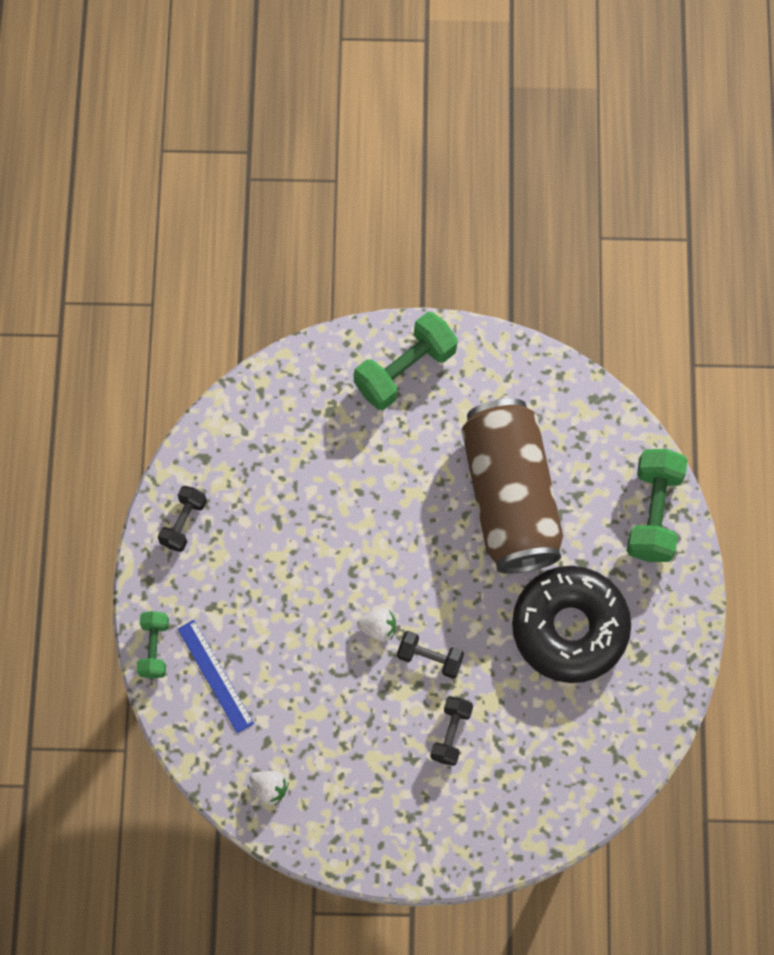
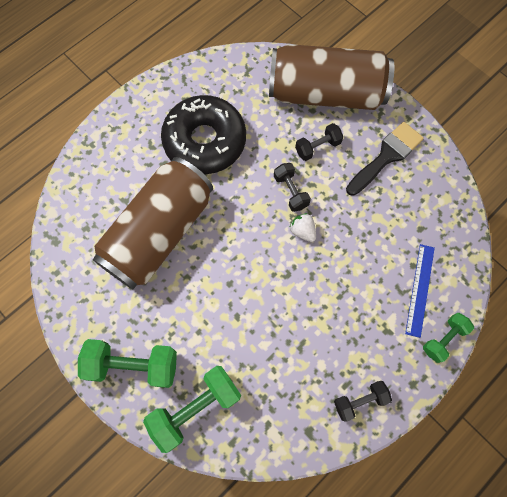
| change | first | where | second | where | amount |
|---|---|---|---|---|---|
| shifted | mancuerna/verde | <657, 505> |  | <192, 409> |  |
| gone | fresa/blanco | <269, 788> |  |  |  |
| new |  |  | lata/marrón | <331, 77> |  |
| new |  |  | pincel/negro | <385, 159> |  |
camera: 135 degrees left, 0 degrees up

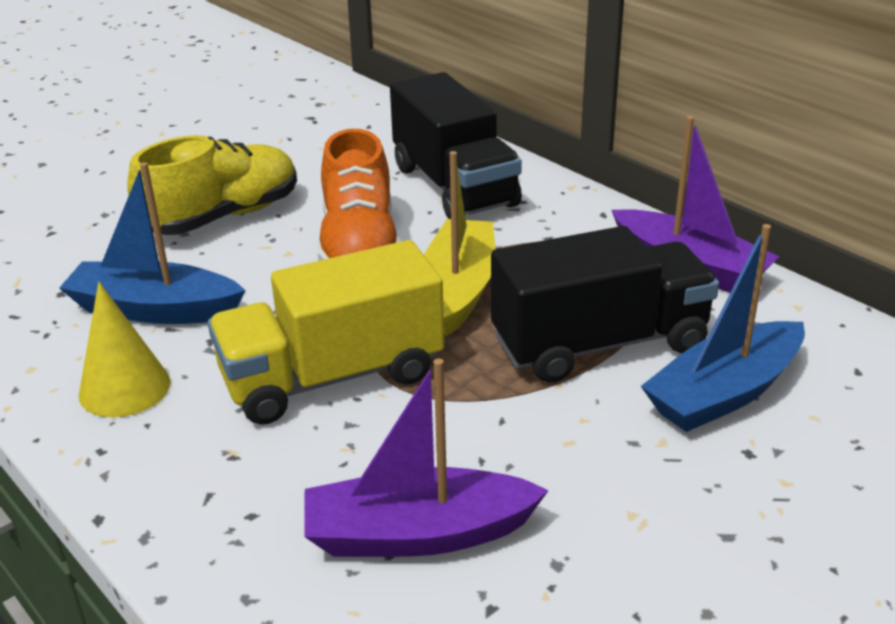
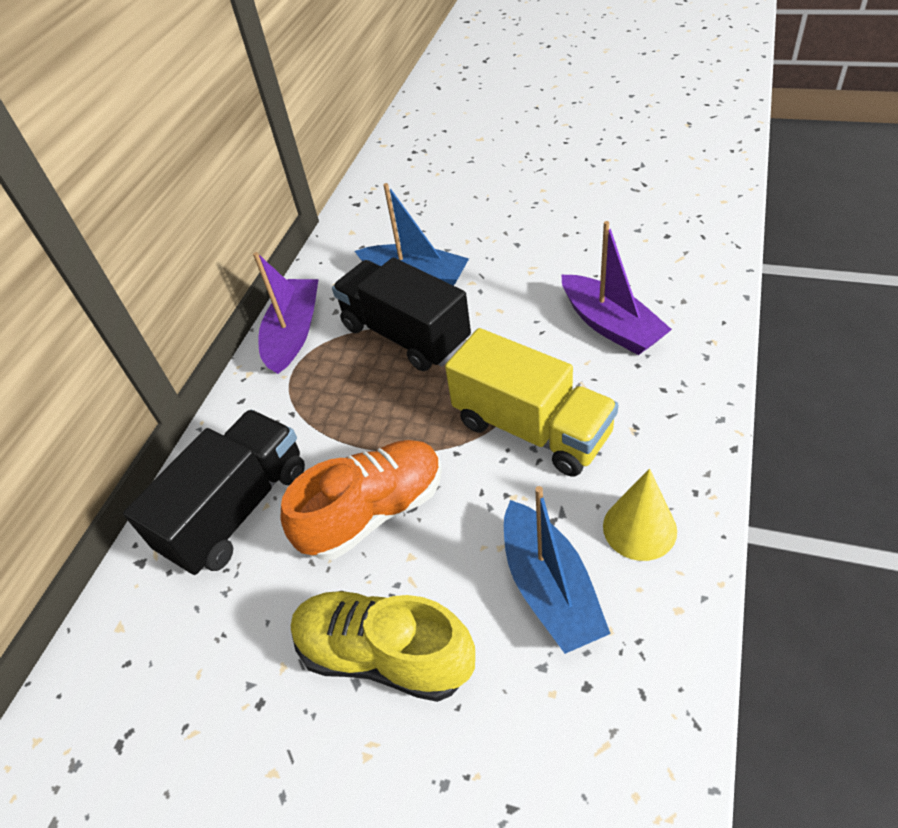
| change | first | where | second | where | amount |
|---|---|---|---|---|---|
| gone | barco/amarillo | <459, 243> |  |  |  |
camera: 115 degrees left, 15 degrees up

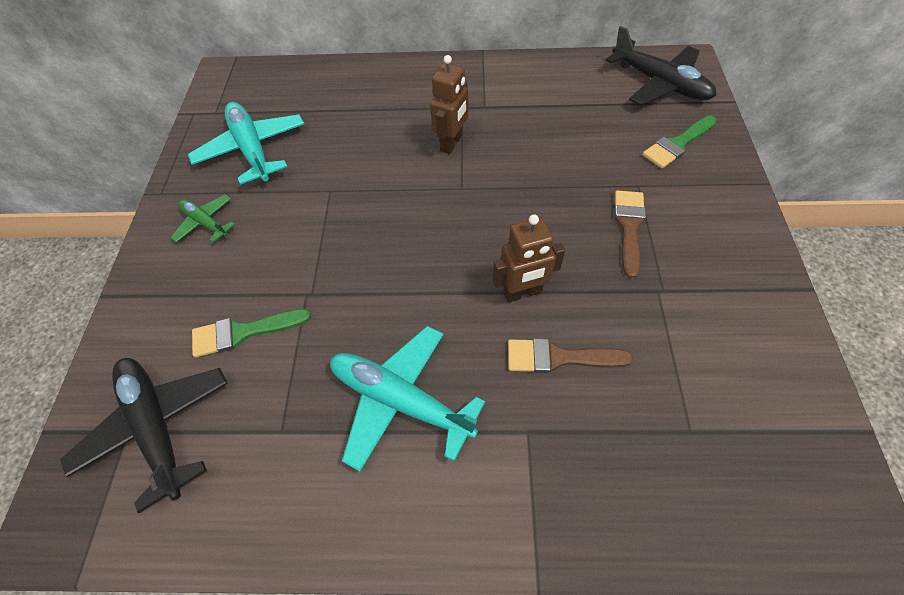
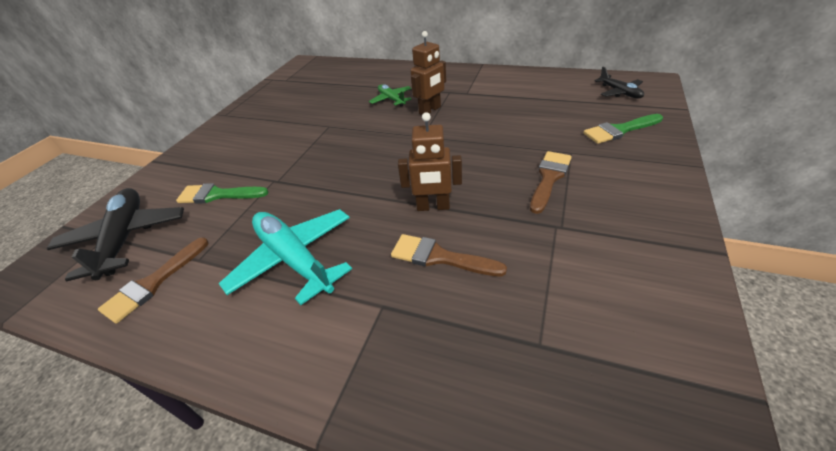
| change | first | where | second | where | amount |
|---|---|---|---|---|---|
| scaled | avión/negro | <661, 66> |  | <619, 82> | x0.55 |
| gone | avión/turquesa | <246, 143> |  |  |  |
| shifted | avión/verde | <203, 218> |  | <390, 95> |  |
| new |  |  | pincel/marrón | <153, 281> |  |
camera: 20 degrees right, 15 degrees down

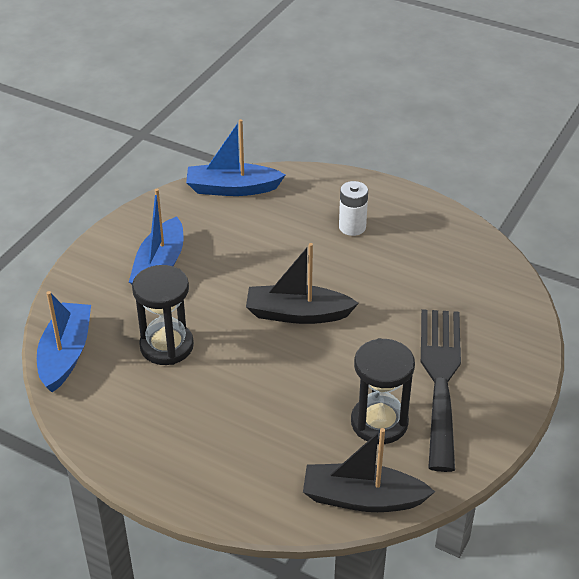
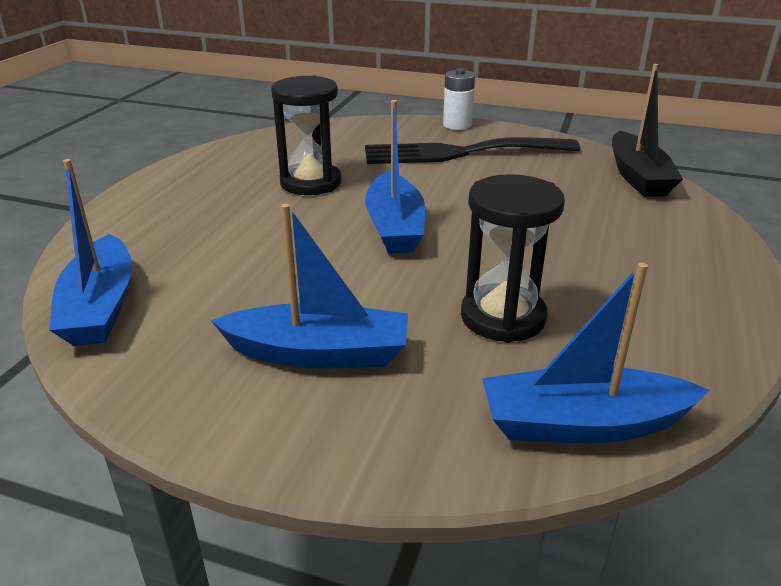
| change | first | where | second | where | amount |
|---|---|---|---|---|---|
| shifted | pila/blanco | <353, 208> |  | <459, 99> |  |
| repainted | barco/negro | <302, 283> | barco/azul | <395, 177> |  |
| shifted | reloj de arena/negro | <383, 391> |  | <306, 135> |  |
camera: 100 degrees left, 10 degrees down

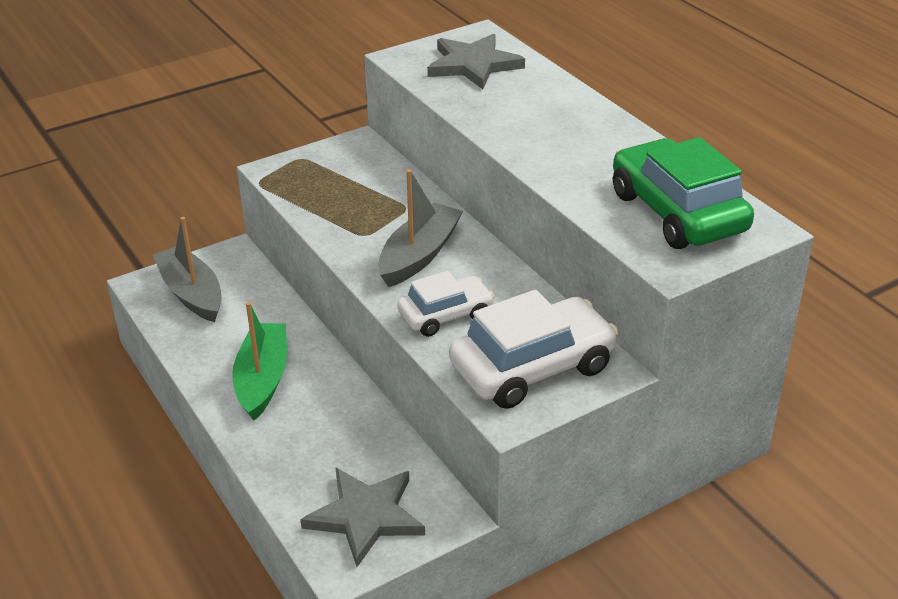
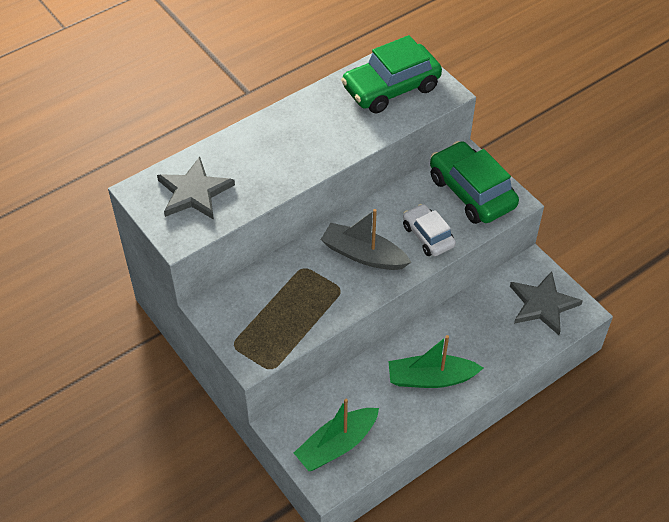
| change | first | where | second | where | amount |
|---|---|---|---|---|---|
| repainted | barco/gris | <187, 269> | barco/verde | <336, 435> |  |
| repainted | coche/blanco | <533, 349> | coche/verde | <474, 182> |  |
camera: 95 degrees left, 15 degrees up

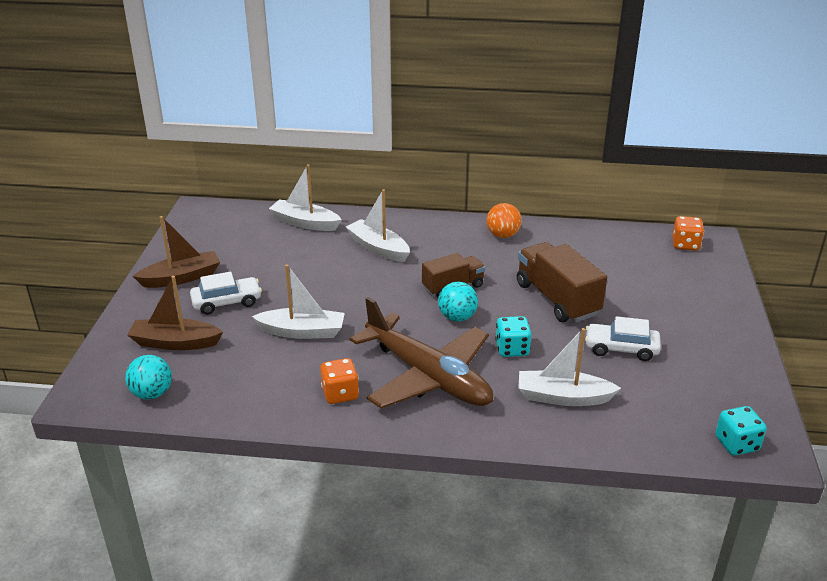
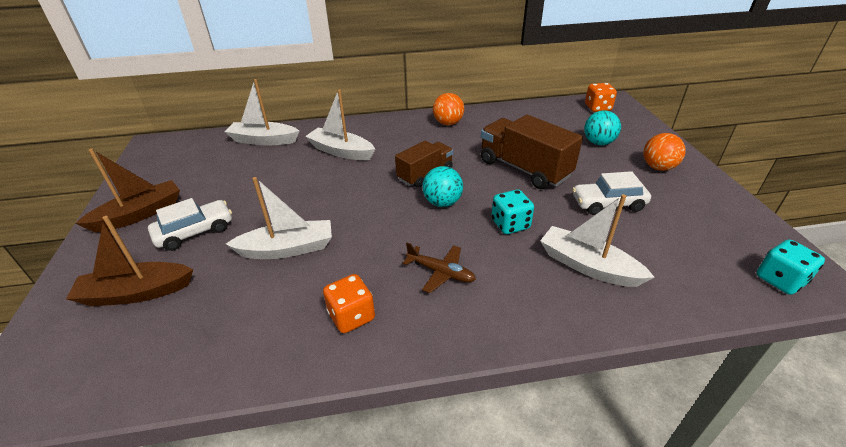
| change | first | where | second | where | amount |
|---|---|---|---|---|---|
| scaled | avión/marrón | <421, 353> |  | <439, 268> | x0.41 |
| rotated | barco/blanco | <569, 367> |  | <597, 240> | 45 degrees clockwise |
| shifted | pelota/turquesa | <148, 377> |  | <602, 127> |  |
| new |  |  | pelota/naranja | <664, 152> |  |
camera: 15 degrees left, 5 degrees up

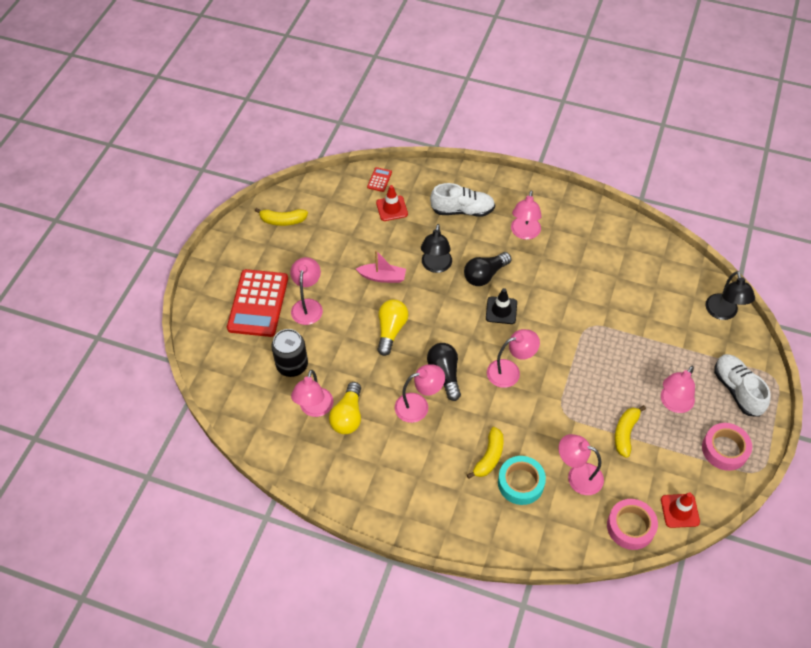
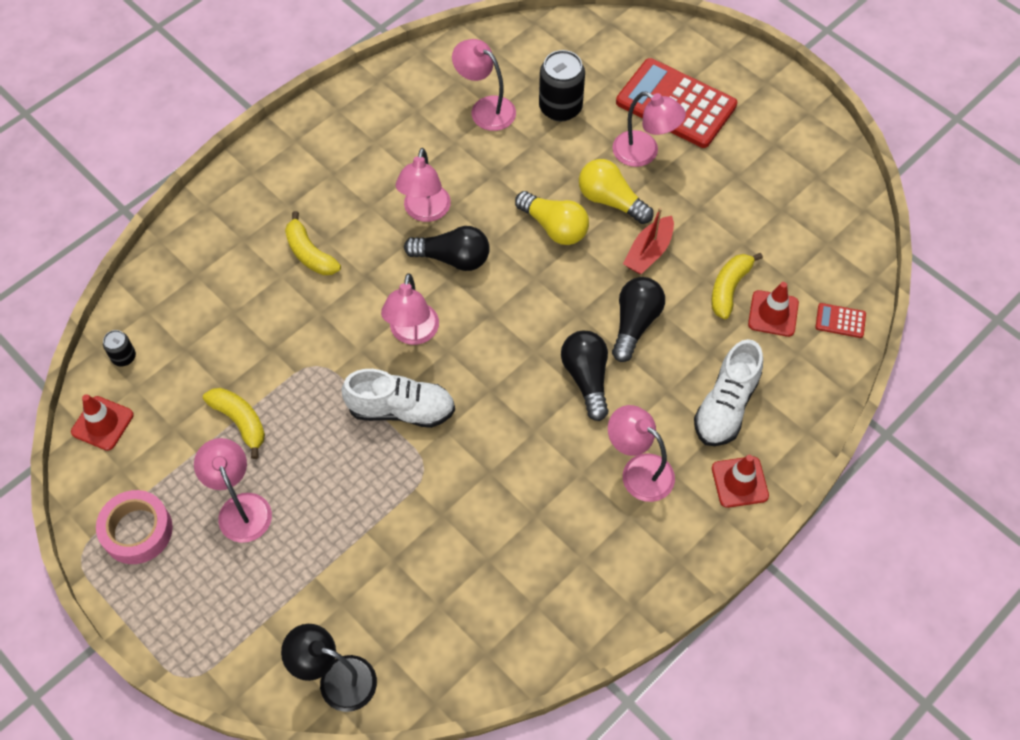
| change | first | where | second | where | amount |
|---|---|---|---|---|---|
| rotated | calculadora/rojo | <379, 179> |  | <840, 320> | 150 degrees clockwise |
| shifted | plátano/amarillo | <281, 217> |  | <737, 286> |  |
| swapped | lámpara/negro | <436, 248> | bombilla/negro | <638, 319> |  |
| repainted | barco/rosa | <381, 266> | barco/rojo | <648, 241> |  |
| gone | cono de tráfico/negro | <501, 306> |  |  |  |
| shifted | zapato/blanco | <742, 385> |  | <398, 398> |  |
| shifted | bombilla/amarillo | <345, 408> |  | <616, 191> |  |
| gone | lámpara/rosa | <581, 464> |  |  |  |
| gone | cinta adhesiva/turquesa | <522, 480> |  |  |  |
| swapped | cinta adhesiva/rosa | <632, 524> | lata/negro | <119, 348> |  |
| new |  |  | cono de tráfico/rojo | <740, 481> |  |
camera: 115 degrees right, 5 degrees up

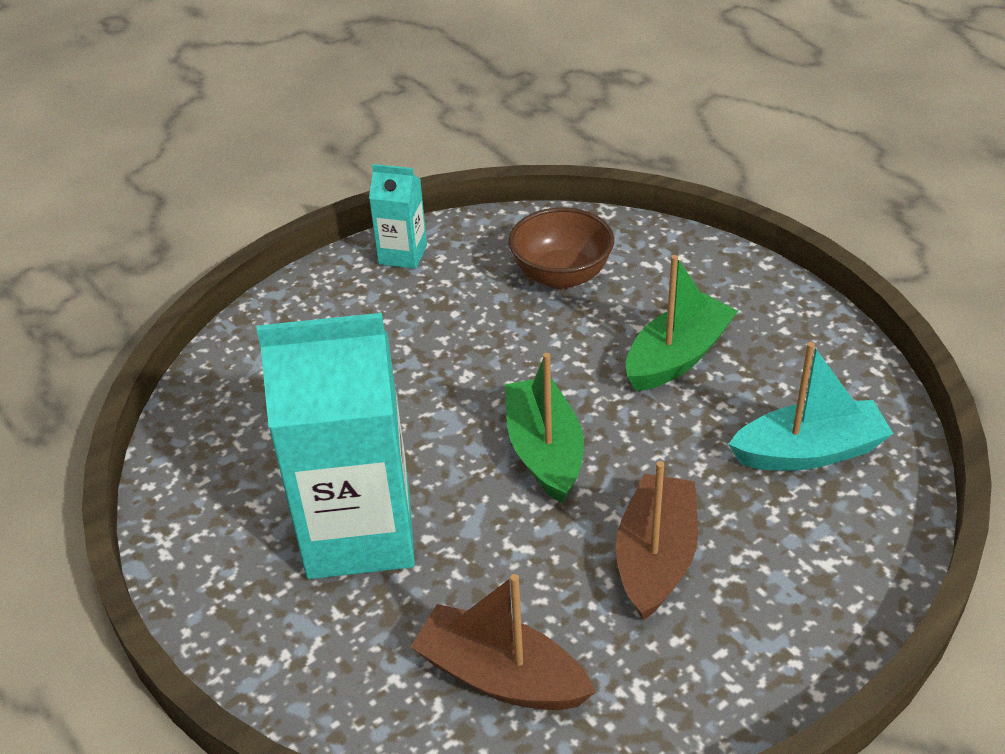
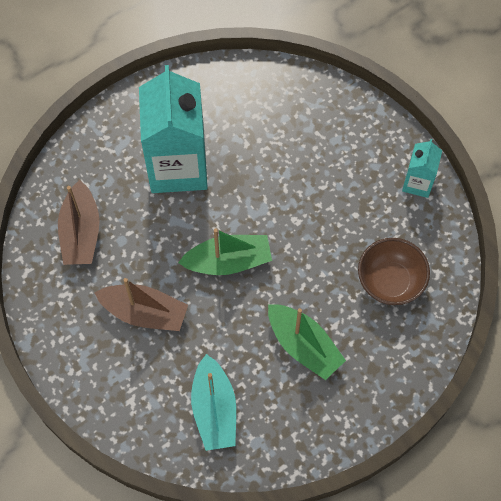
| change | first | where | second | where | amount |
|---|---|---|---|---|---|
| rotated | barco/marrón | <503, 642> |  | <79, 222> | 150 degrees clockwise |
camera: 90 degrees right, 25 degrees up

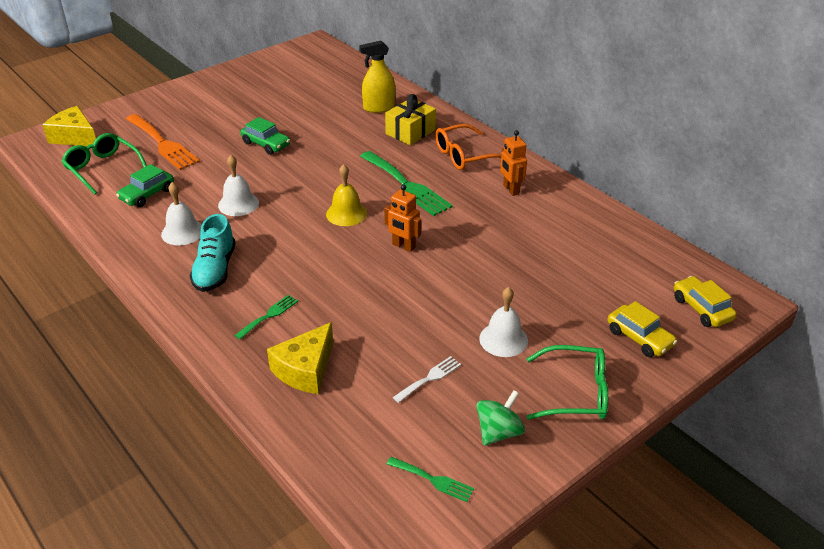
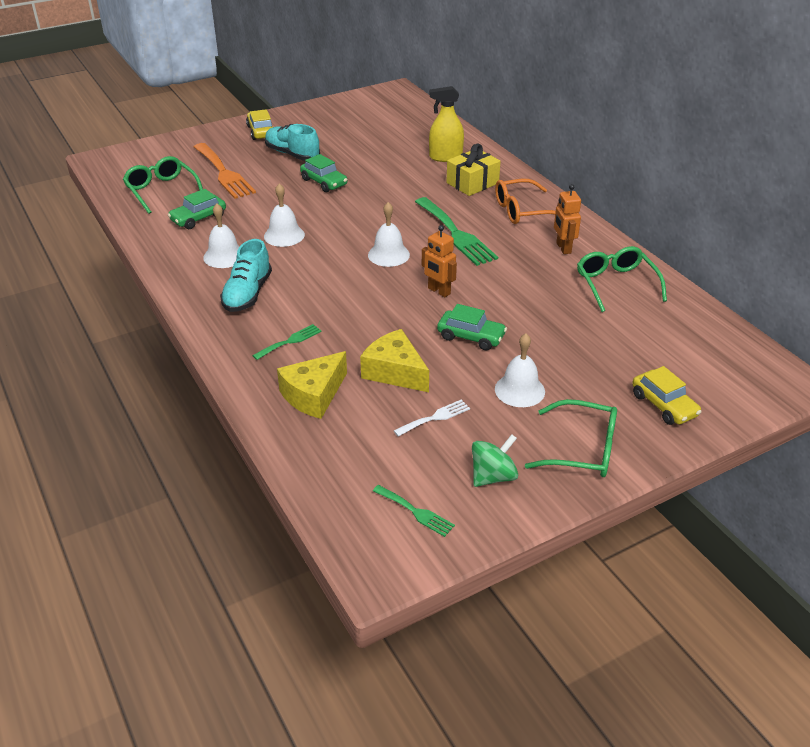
| change | first | where | second | where | amount |
|---|---|---|---|---|---|
| shifted | queso/amarillo | <69, 126> |  | <394, 360> |  |
| repainted | campana/amarillo | <346, 195> | campana/blanco | <389, 234> |  |
| shifted | coche/amarillo | <705, 301> |  | <259, 124> |  |
| new |  |  | zapato/turquesa | <292, 142> |  |
| new |  |  | gafas/verde | <622, 279> |  |
| new |  |  | coche/verde | <472, 327> |  |
camera: 10 degrees right, 0 degrees up

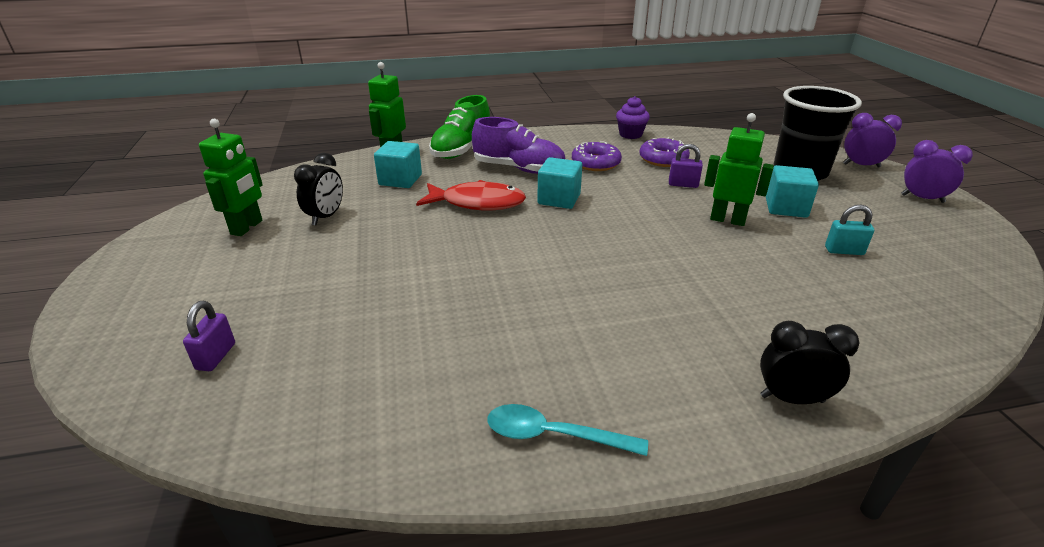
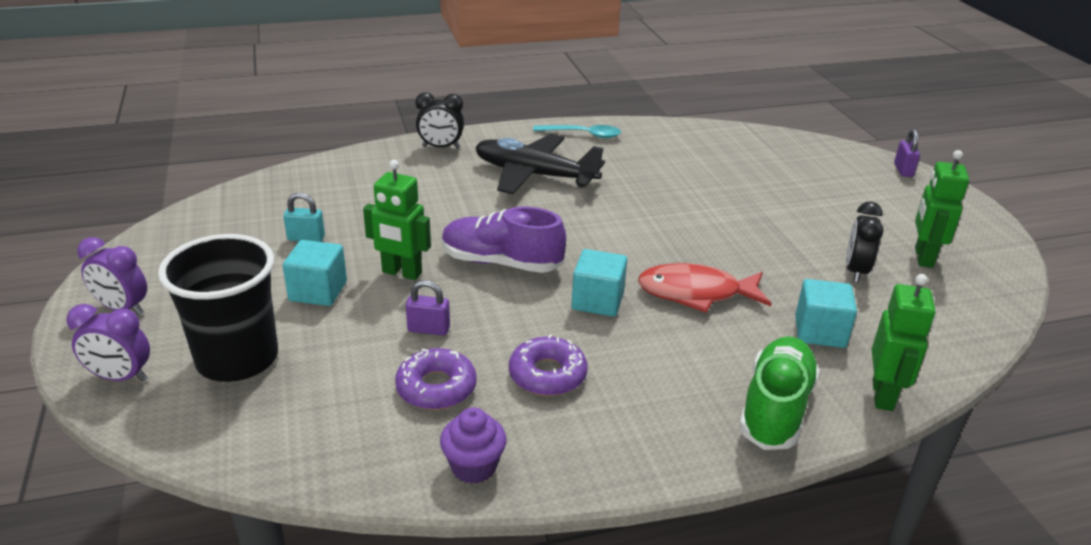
| change | first | where | second | where | amount |
|---|---|---|---|---|---|
| shifted | zapato/morado | <518, 145> |  | <504, 240> |  |
| shifted | candado/morado | <209, 336> |  | <907, 153> |  |
| new |  |  | avión/negro | <540, 164> |  |
camera: 175 degrees right, 0 degrees up

